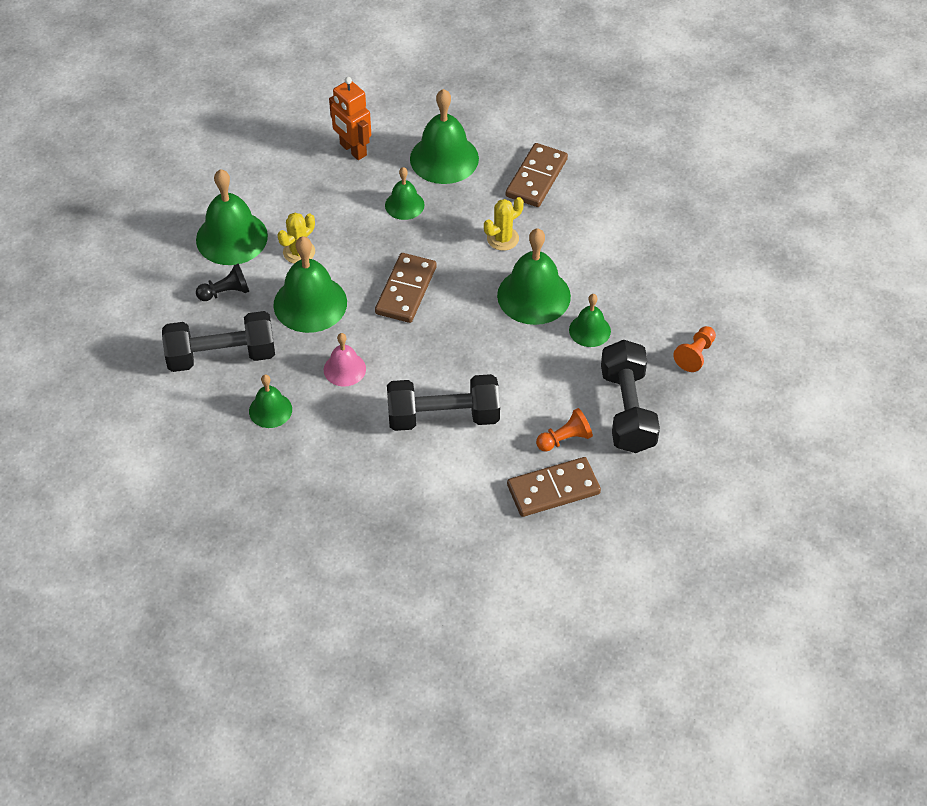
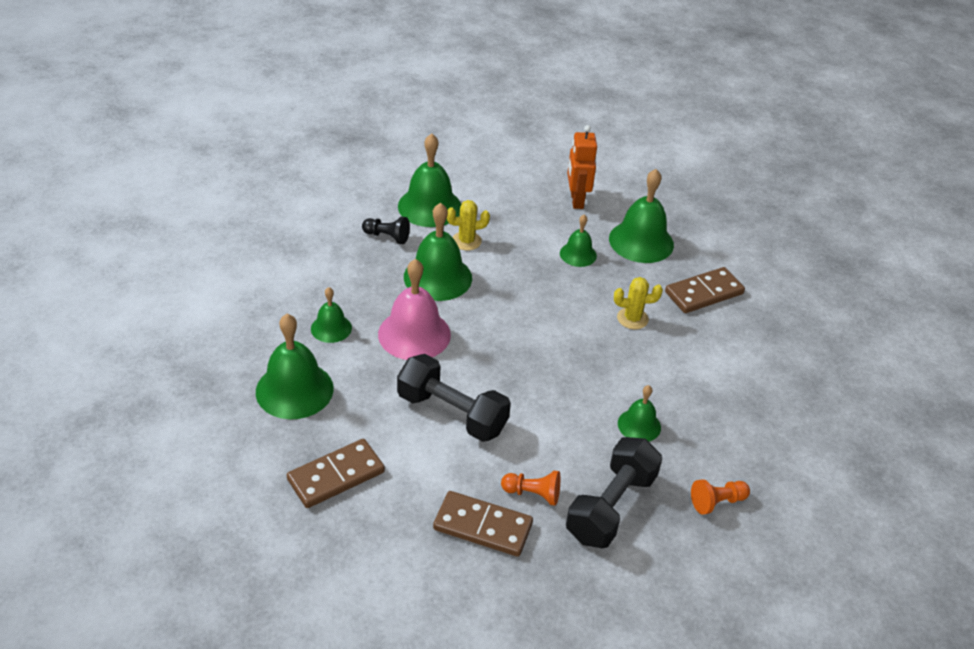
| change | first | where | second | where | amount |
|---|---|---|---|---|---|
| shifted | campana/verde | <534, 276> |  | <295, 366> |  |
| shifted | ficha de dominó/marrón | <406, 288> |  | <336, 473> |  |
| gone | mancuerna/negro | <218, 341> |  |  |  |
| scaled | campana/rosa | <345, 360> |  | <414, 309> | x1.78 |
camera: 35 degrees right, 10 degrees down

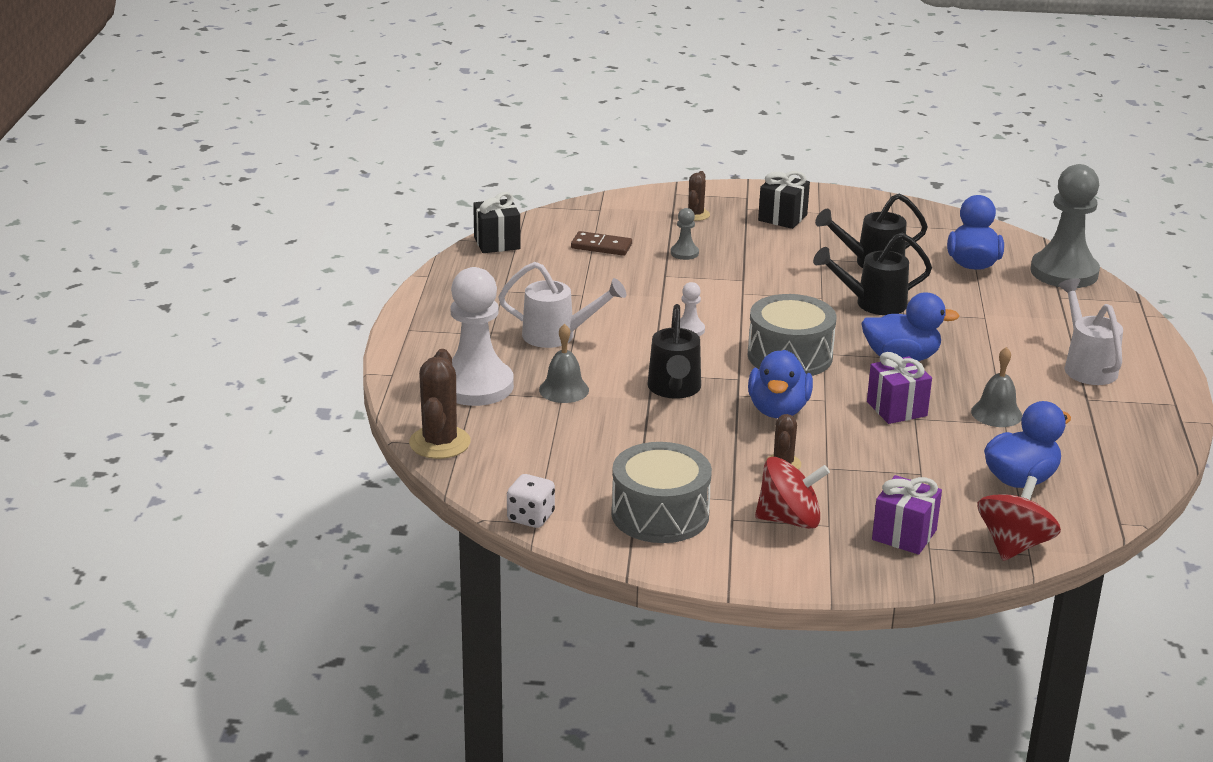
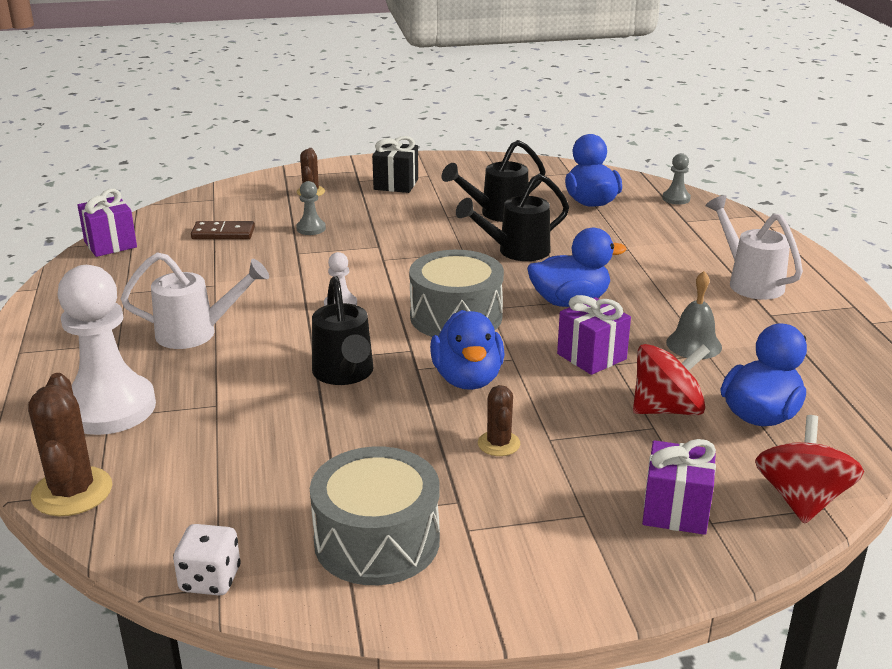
| change | first | where | second | where | amount |
|---|---|---|---|---|---|
| scaled | peón/gris | <1065, 226> |  | <676, 179> | x0.43 |
| repainted | regalo/negro | <496, 222> | regalo/morado | <107, 223> |  |
| gone | campana/gris | <564, 363> |  |  |  |
| shifted | peonza/rojo | <792, 493> |  | <671, 379> |  |
camera: 15 degrees left, 0 degrees up

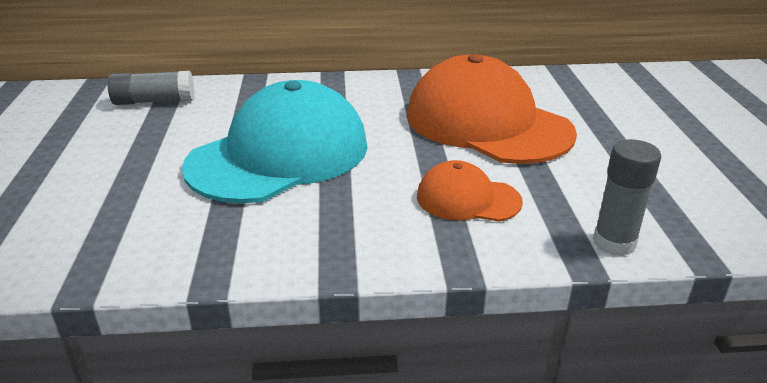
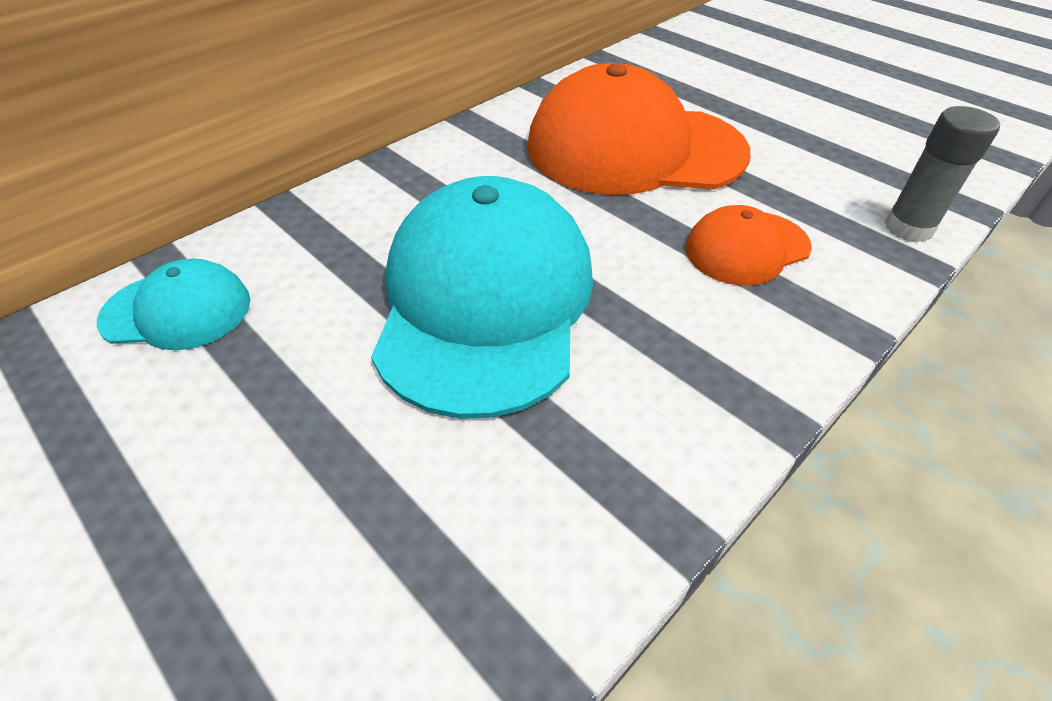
| change | first | where | second | where | amount |
|---|---|---|---|---|---|
| swapped | barra de pegamento/gris | <151, 88> | gorra/turquesa | <173, 304> |  |
camera: 40 degrees left, 15 degrees up

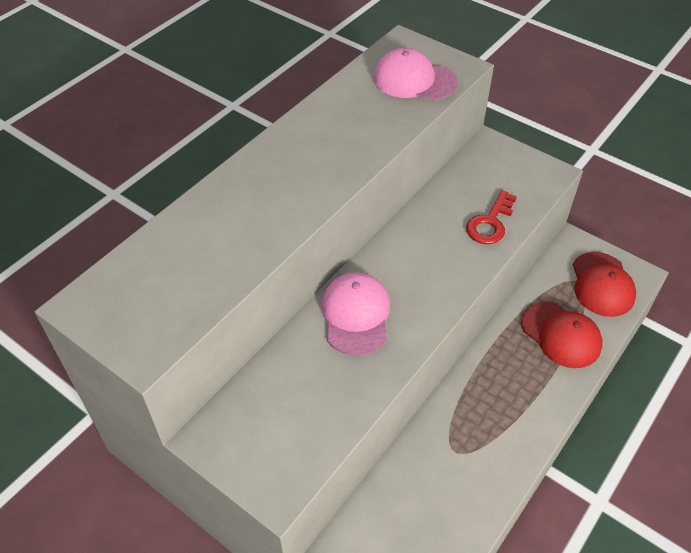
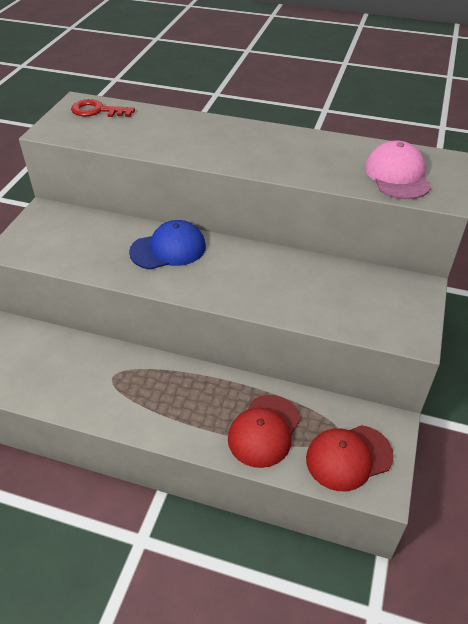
| change | first | where | second | where | amount |
|---|---|---|---|---|---|
| shifted | llave/rojo | <491, 217> |  | <103, 108> |  |
| repainted | gorra/rosa | <355, 314> | gorra/azul | <167, 245> |  |
camera: 70 degrees right, 5 degrees down

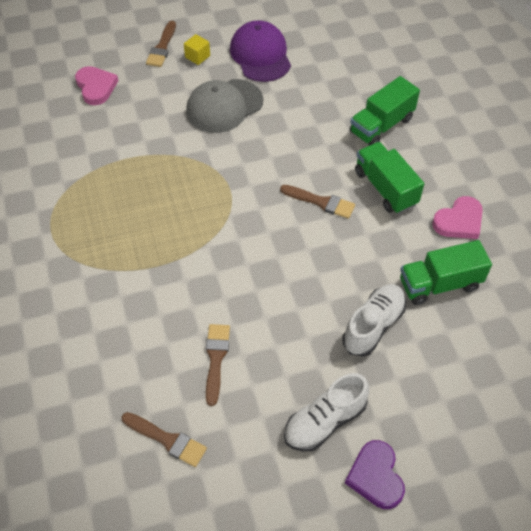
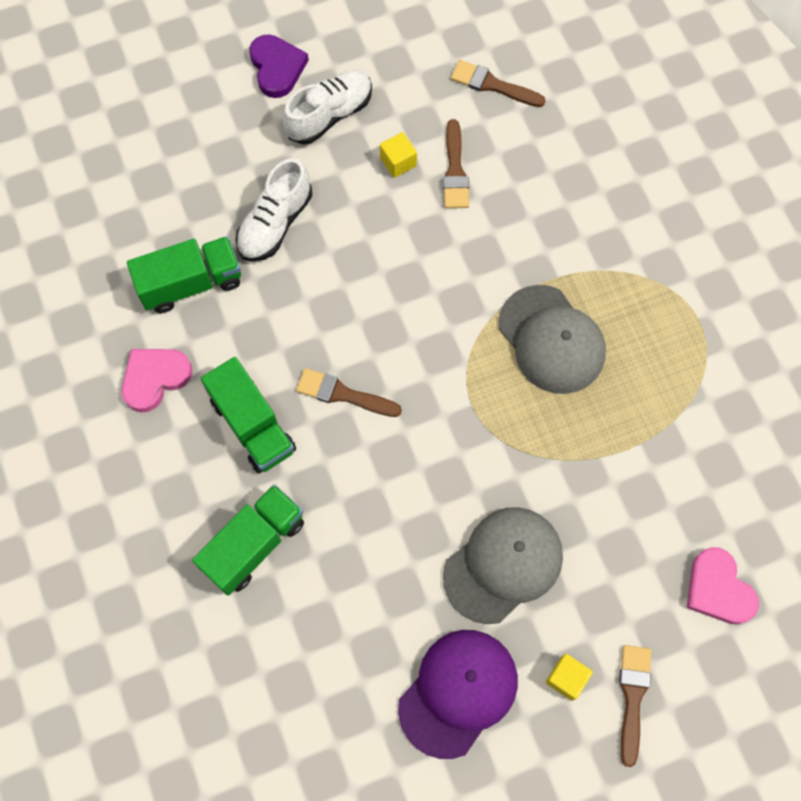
| change | first | where | second | where | amount |
|---|---|---|---|---|---|
| rotated | gorra/morado | <260, 51> |  | <458, 694> | 120 degrees counterclockwise |
| new |  |  | cubo/amarillo | <398, 155> |  |
| new |  |  | gorra/gris | <552, 339> |  |
camera: 175 degrees right, 15 degrees up

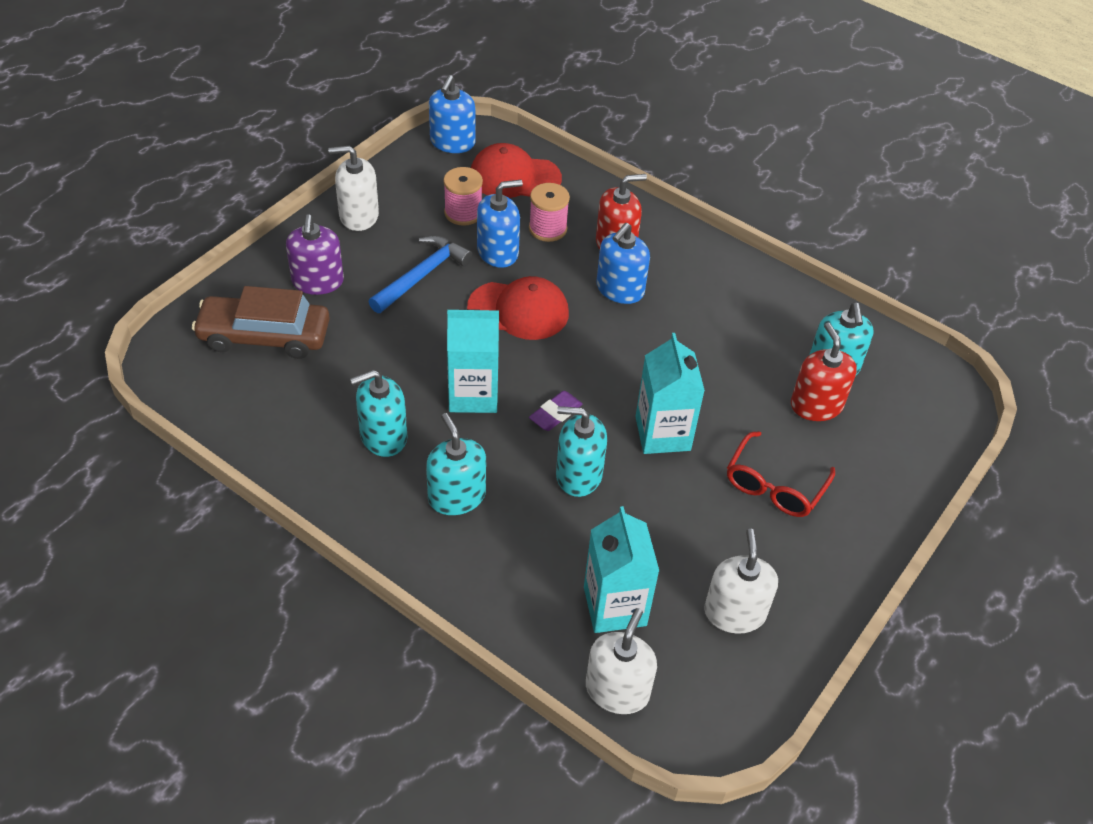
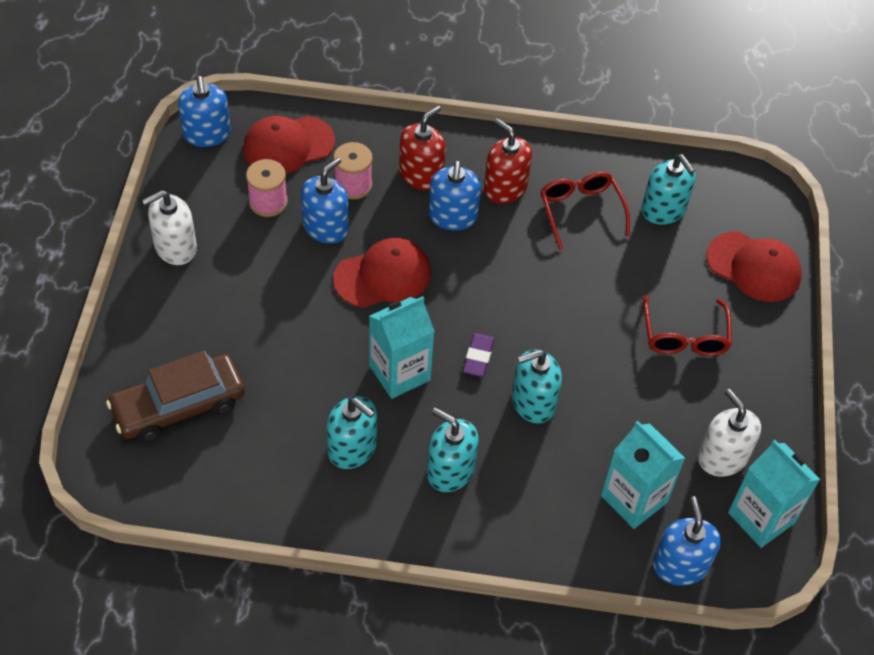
| change | first | where | second | where | amount |
|---|---|---|---|---|---|
| gone | dispensador de jabón/morado | <315, 254> |  |  |  |
| gone | martillo/azul | <420, 274> |  |  |  |
| shifted | dispensador de jabón/rojo | <824, 372> |  | <508, 161> |  |
| shifted | cartón de leche/turquesa | <670, 393> |  | <774, 494> |  |
| rotated | dispensador de jabón/turquesa | <379, 413> |  | <352, 432> | 90 degrees counterclockwise |
| repainted | dispensador de jabón/blanco | <621, 661> | dispensador de jabón/azul | <687, 541> |  |
| new |  |  | gafas/rojo | <585, 211> |  |
| new |  |  | gorra/rojo | <754, 266> |  |
camera: 30 degrees left, 5 degrees up

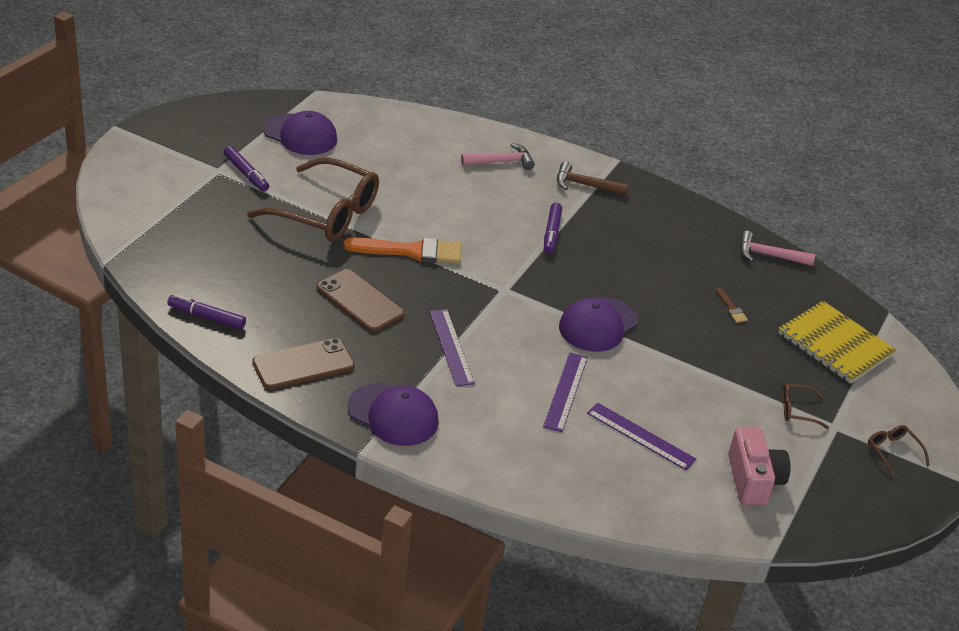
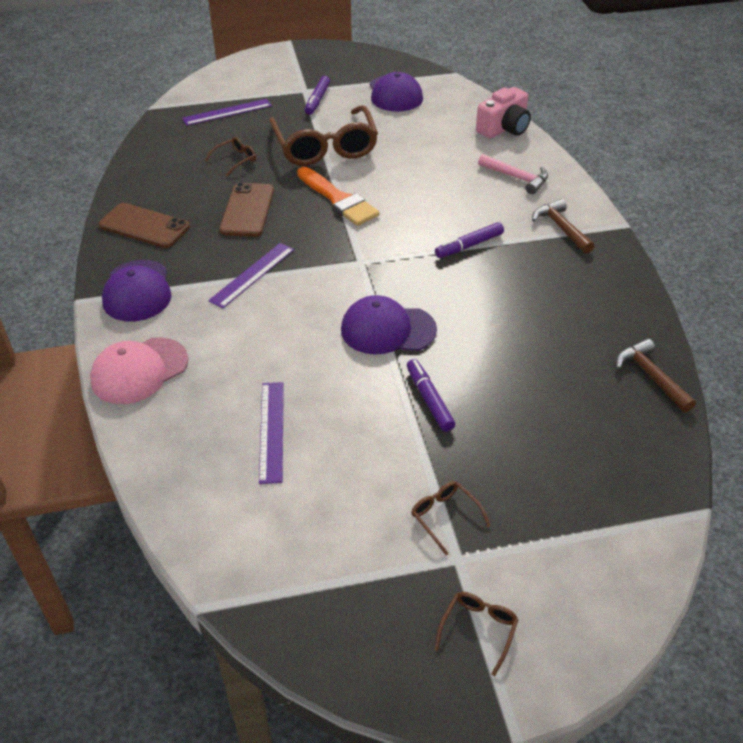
| change | first | where | second | where | amount |
|---|---|---|---|---|---|
| repainted | martillo/rosa | <777, 248> | martillo/marrón | <656, 376> |  |
| gone | pincel/marrón | <732, 305> |  |  |  |
| shifted | rotulador/morado | <206, 311> |  | <431, 395> |  |
| gone | cuaderno/amarillo | <837, 342> |  |  |  |
| shifted | regla/morado | <565, 392> |  | <227, 112> |  |
| shifted | cámara/rosa | <759, 466> |  | <503, 113> |  |
| new |  |  | gafas/marrón | <230, 157> |  |
| new |  |  | gorra/rosa | <139, 370> |  |
camera: 55 degrees right, 5 degrees up

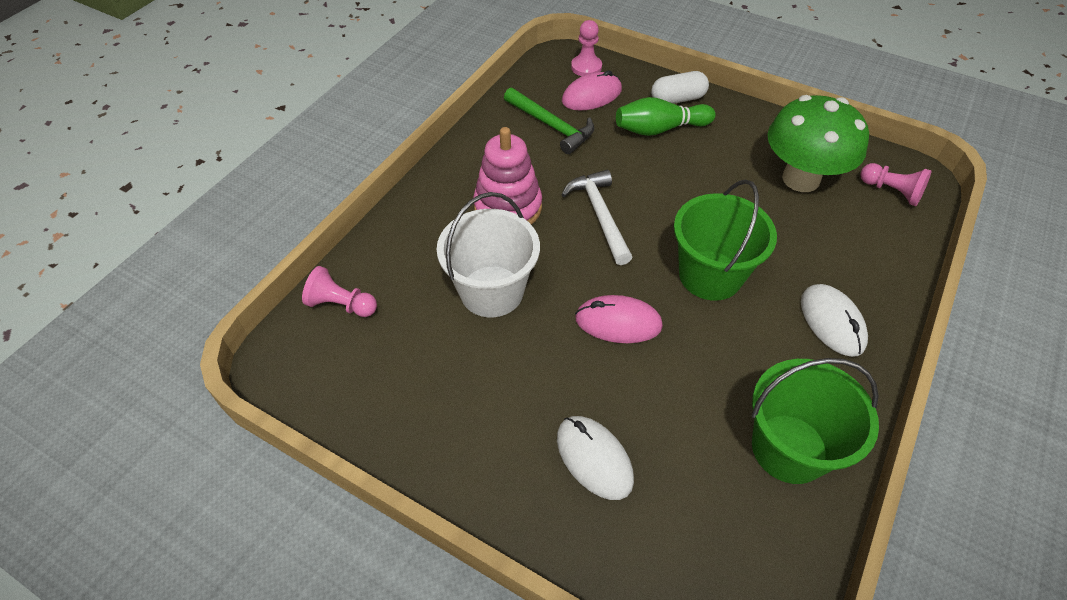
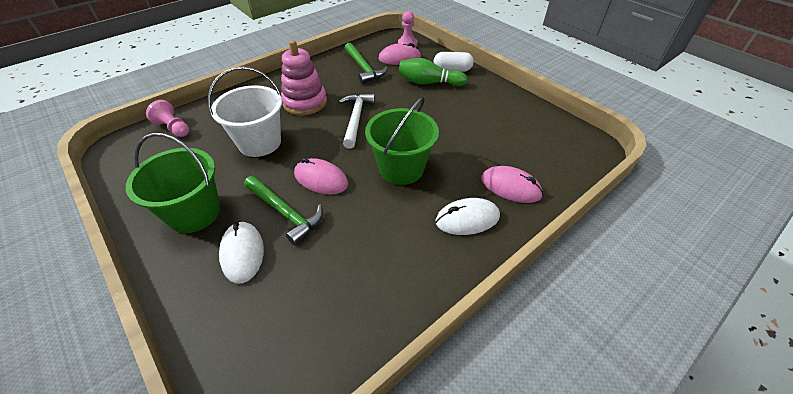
| change | first | where | second | where | amount |
|---|---|---|---|---|---|
| gone | seta/verde | <818, 143> |  |  |  |
| gone | peón/rosa | <896, 184> |  |  |  |
| rotated | ratón/blanco | <834, 320> |  | <467, 216> | 75 degrees clockwise |
| shifted | balde/verde | <815, 421> |  | <173, 183> |  |
| new |  |  | ratón/rosa | <512, 184> |  |
| new |  |  | martillo/verde | <283, 210> |  |
camera: 20 degrees right, 5 degrees down

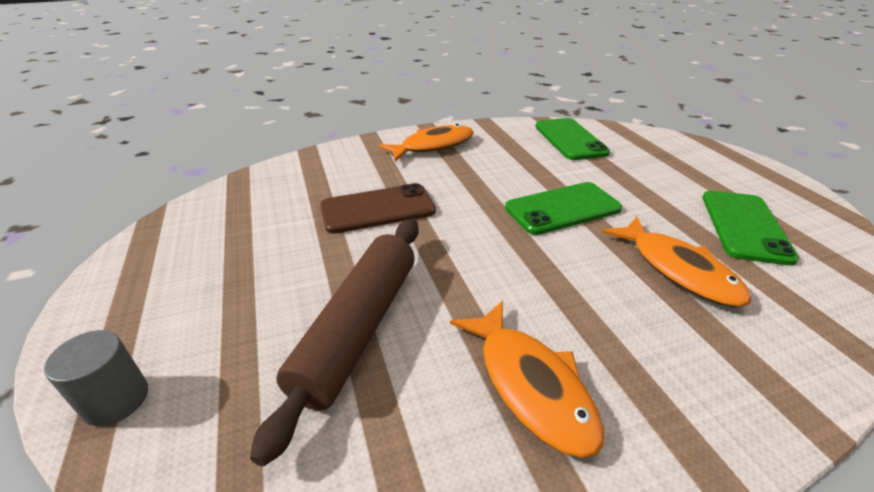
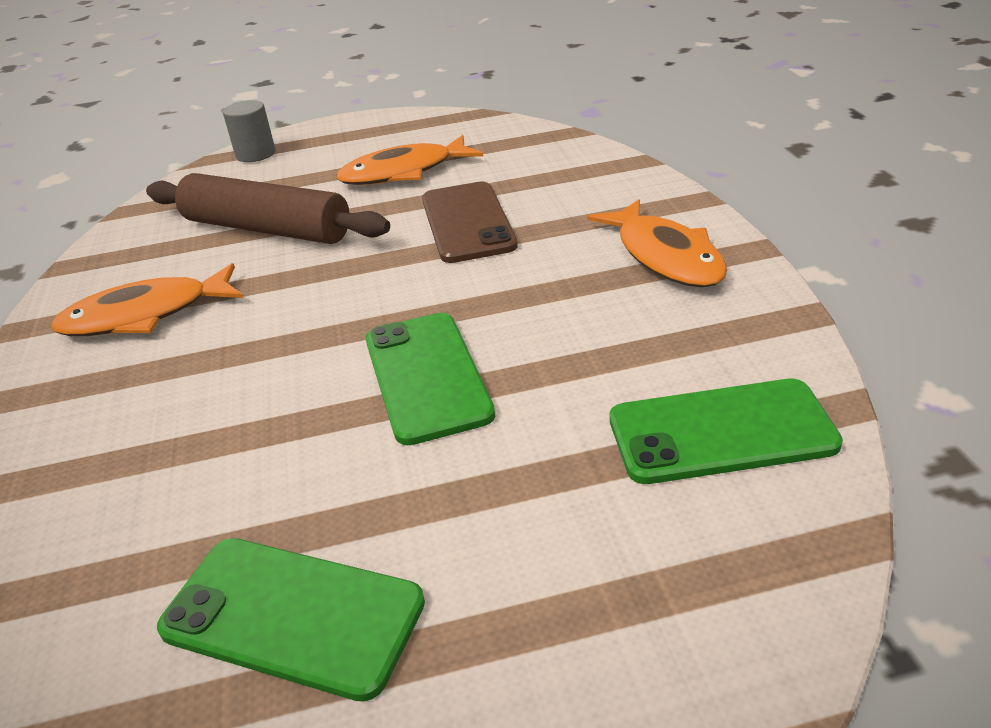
| change | first | where | second | where | amount |
|---|---|---|---|---|---|
| shifted | pez/naranja | <677, 262> |  | <409, 160> |  |
camera: 100 degrees right, 0 degrees up

